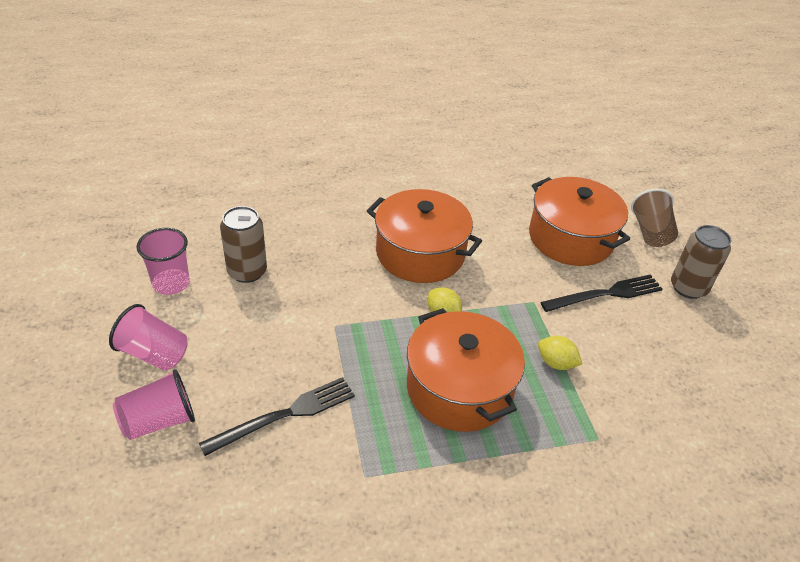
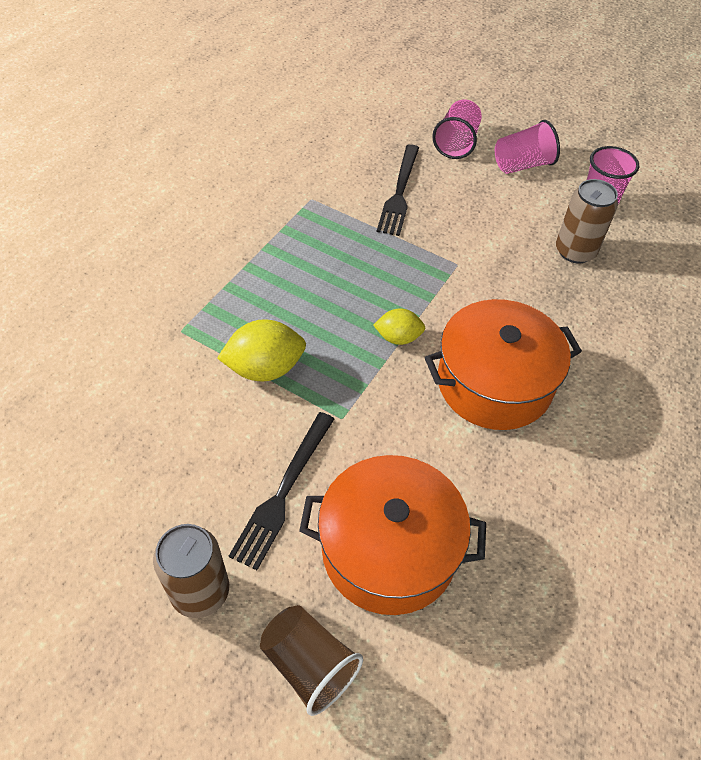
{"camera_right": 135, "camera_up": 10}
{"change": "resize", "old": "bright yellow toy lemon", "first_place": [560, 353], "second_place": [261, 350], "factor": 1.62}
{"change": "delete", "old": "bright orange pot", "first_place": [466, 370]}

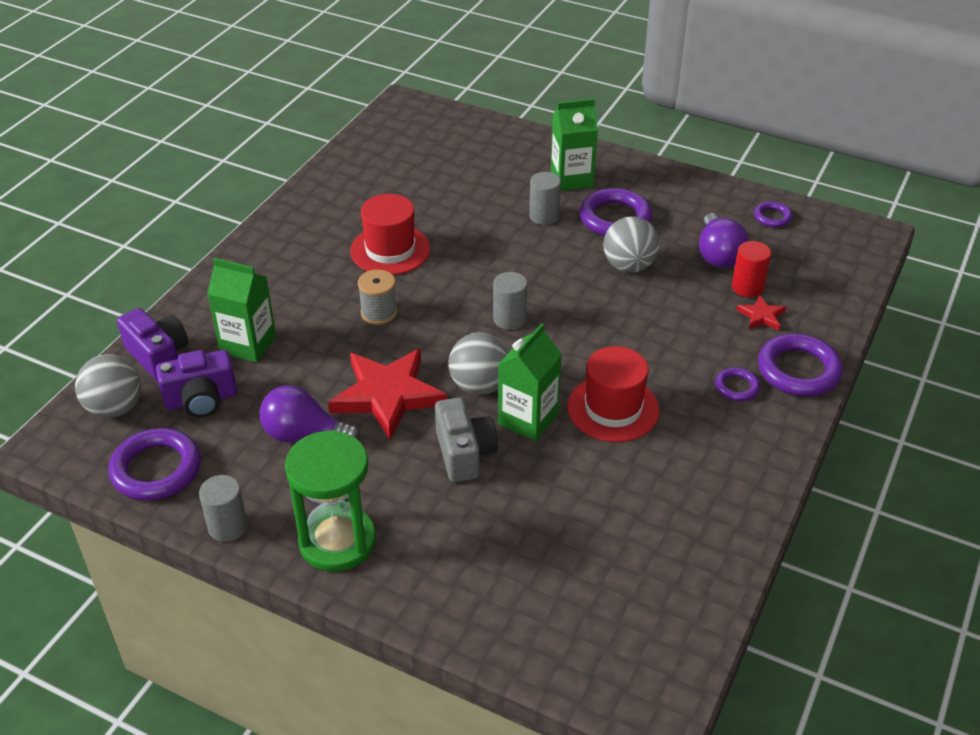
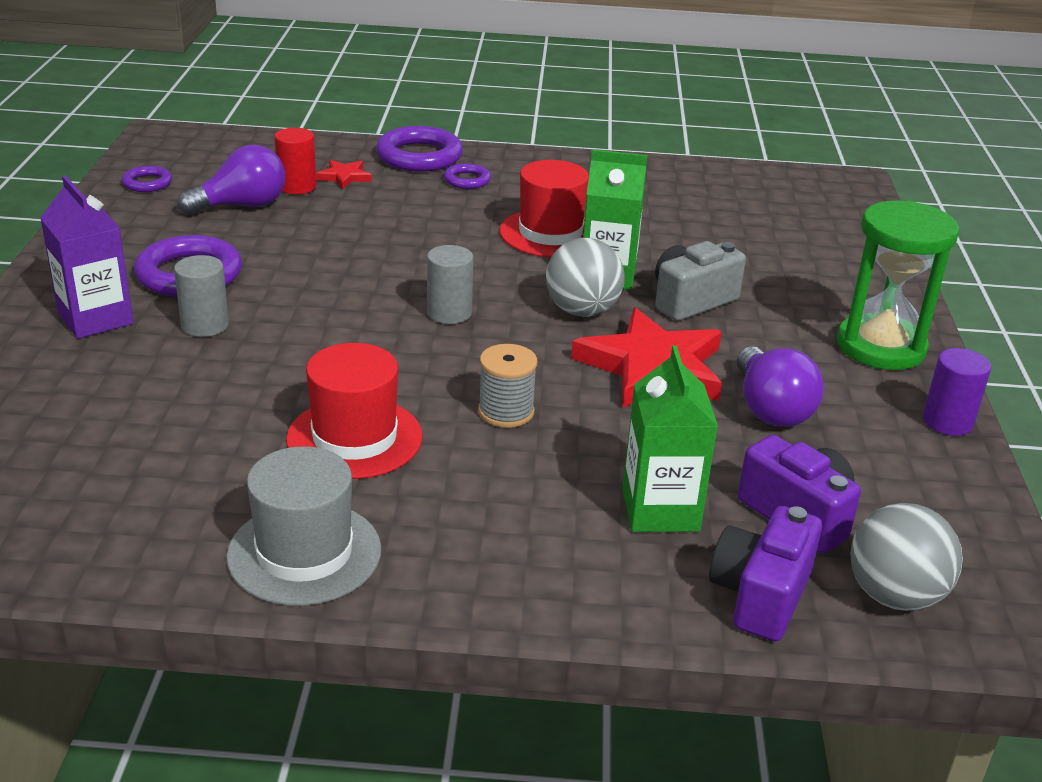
{"camera_right": -115, "camera_up": -10}
{"change": "recolor", "old": "leaf-green milk carton", "new": "purple milk carton", "first_place": [574, 145], "second_place": [87, 257]}
{"change": "insert", "new": "grey tall hat", "second_place": [303, 526]}
{"change": "recolor", "old": "grey cylinder shape", "new": "purple cylinder shape", "first_place": [223, 508], "second_place": [957, 392]}
{"change": "delete", "old": "purple torus", "first_place": [154, 464]}
{"change": "delete", "old": "grey sphere", "first_place": [631, 244]}

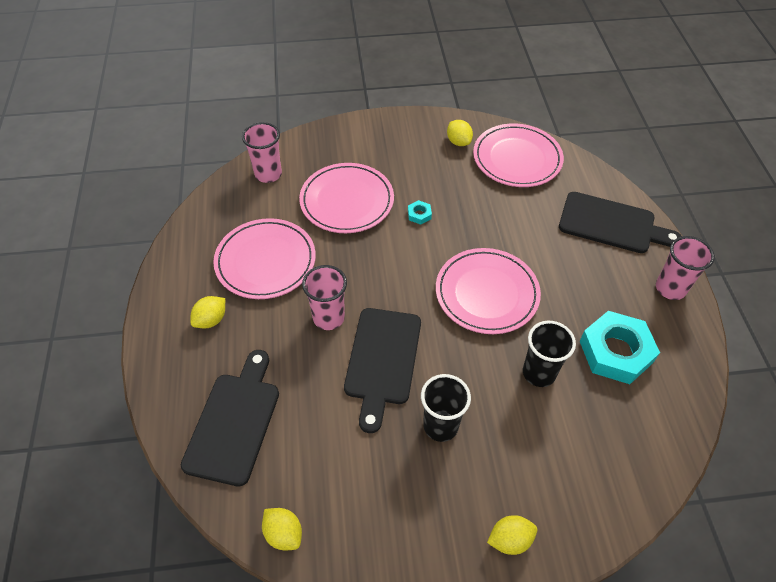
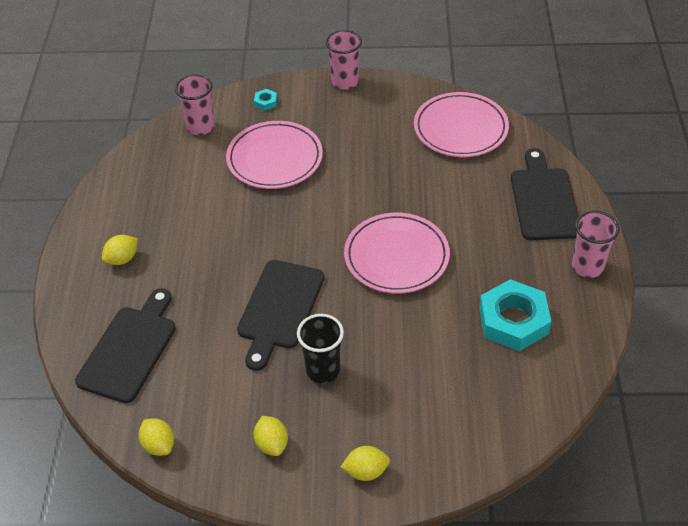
{"camera_right": 10, "camera_up": -5}
{"change": "move", "old": "turquoise hexagon nut", "first_place": [420, 212], "second_place": [265, 100]}
{"change": "move", "old": "bright yellow toy lemon", "first_place": [460, 133], "second_place": [271, 436]}
{"change": "move", "old": "rose-pink cup", "first_place": [324, 297], "second_place": [343, 60]}
{"change": "rotate", "old": "ebony cutting board", "first_place": [620, 222], "second_place": [545, 194], "degrees": -120}
{"change": "delete", "old": "rose-pink flat dish", "first_place": [264, 258]}
{"change": "delete", "old": "ebony cup", "first_place": [549, 354]}

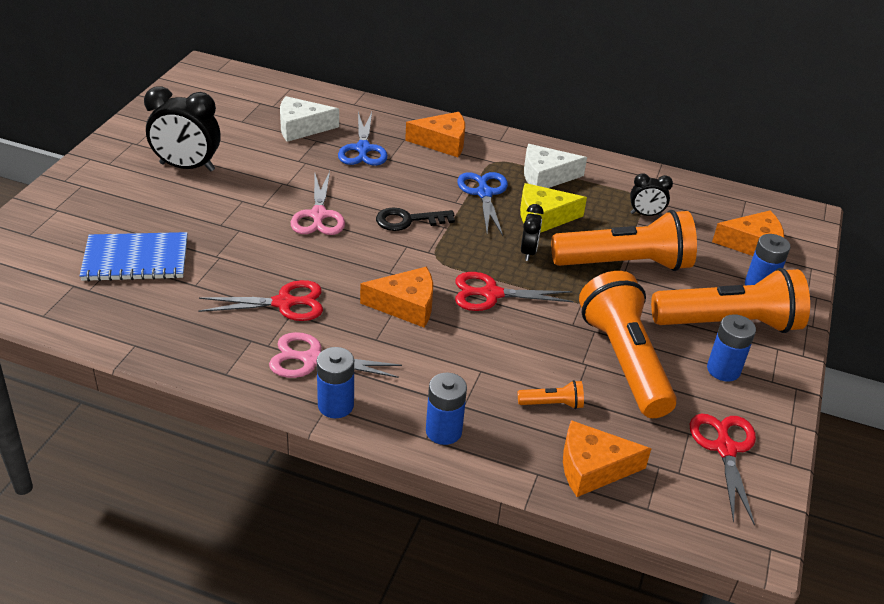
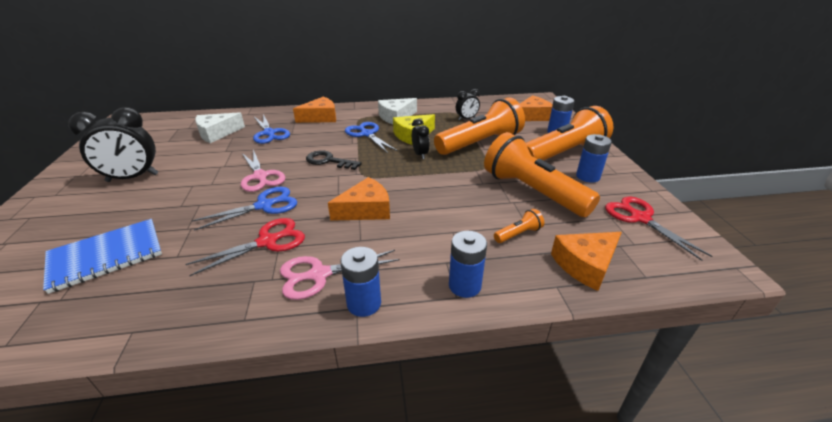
{"camera_right": -25, "camera_up": -5}
{"change": "insert", "new": "blue pair of scissors", "second_place": [244, 209]}
{"change": "rotate", "old": "ebony key", "first_place": [415, 219], "second_place": [334, 160], "degrees": 60}
{"change": "delete", "old": "crimson pair of scissors", "first_place": [514, 291]}

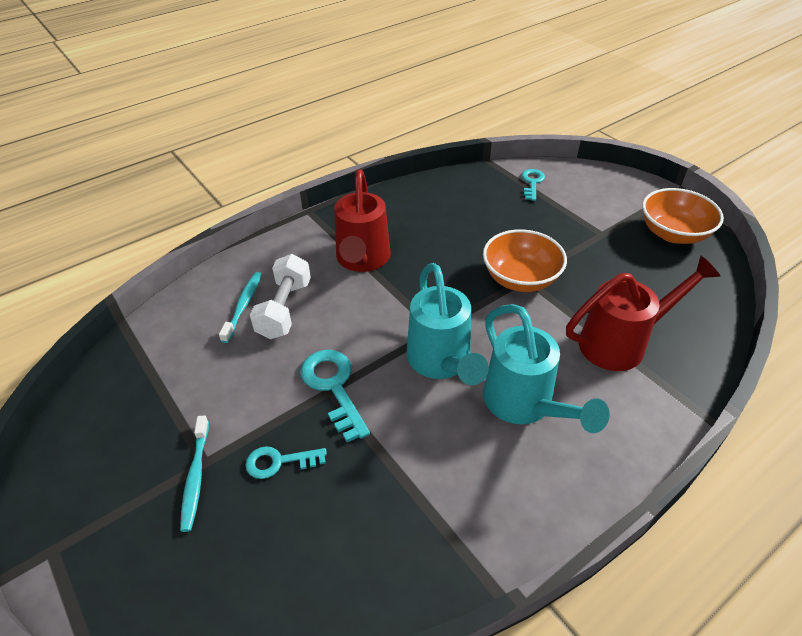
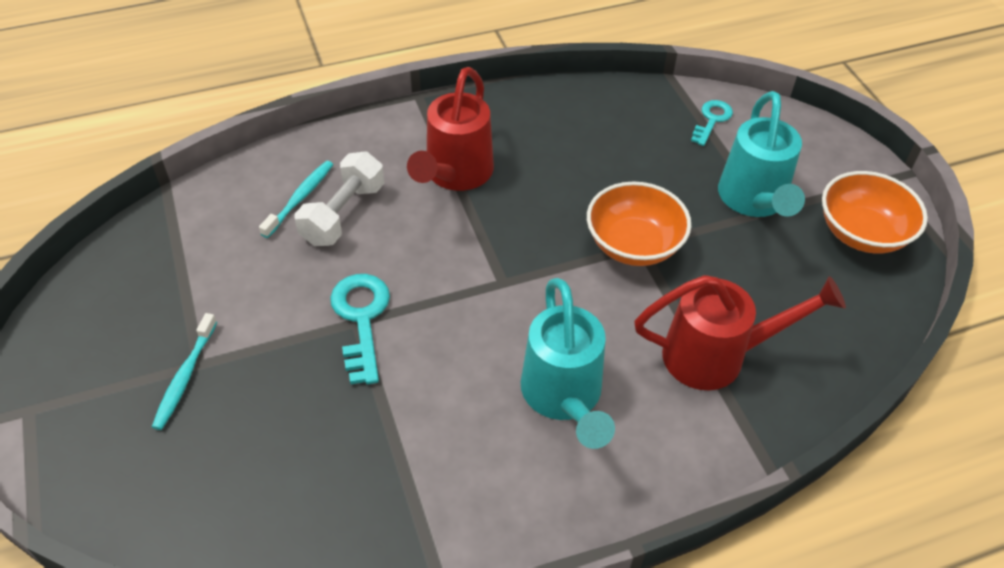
{"camera_right": 15, "camera_up": 5}
{"change": "move", "old": "turquoise watering pot", "first_place": [447, 324], "second_place": [761, 154]}
{"change": "delete", "old": "turquoise key", "first_place": [286, 462]}

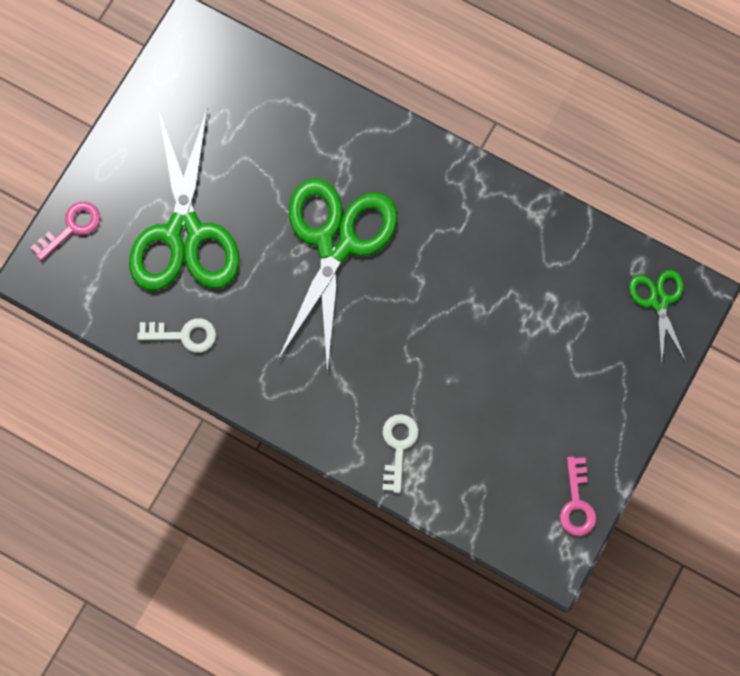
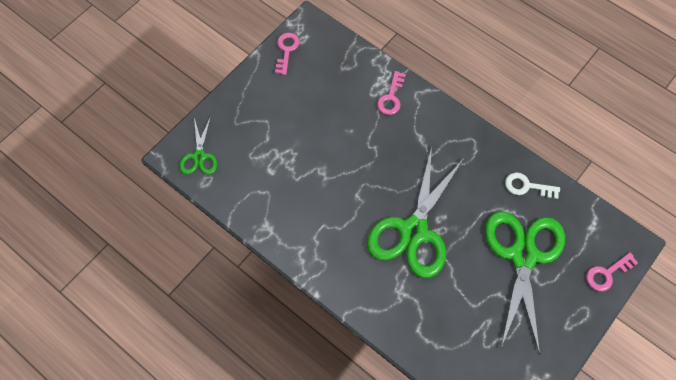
{"camera_right": -170, "camera_up": -10}
{"change": "recolor", "old": "white key", "new": "rose-pink key", "first_place": [400, 453], "second_place": [391, 93]}

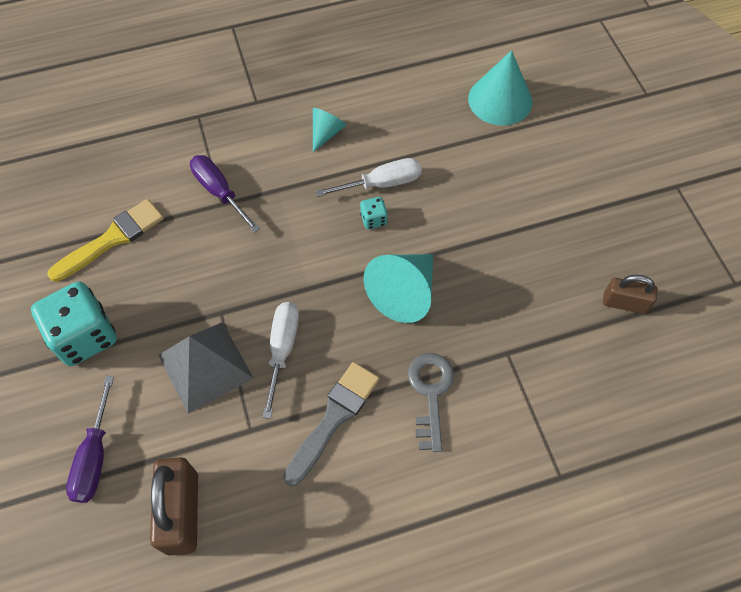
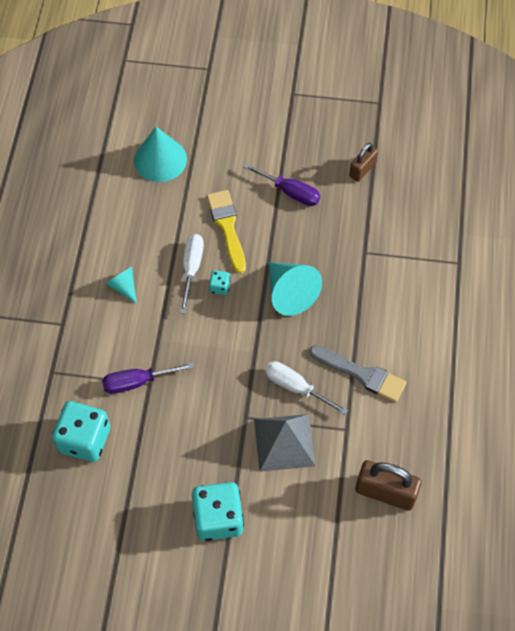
{"camera_right": -65, "camera_up": 0}
{"change": "insert", "new": "turquoise game die", "second_place": [81, 431]}
{"change": "move", "old": "bright yellow paint brush", "first_place": [105, 240], "second_place": [226, 232]}
{"change": "move", "old": "purple flat screwdriver", "first_place": [90, 439], "second_place": [281, 184]}
{"change": "rotate", "old": "grey paint brush", "first_place": [331, 424], "second_place": [357, 373], "degrees": 150}
{"change": "delete", "old": "grey key", "first_place": [431, 402]}

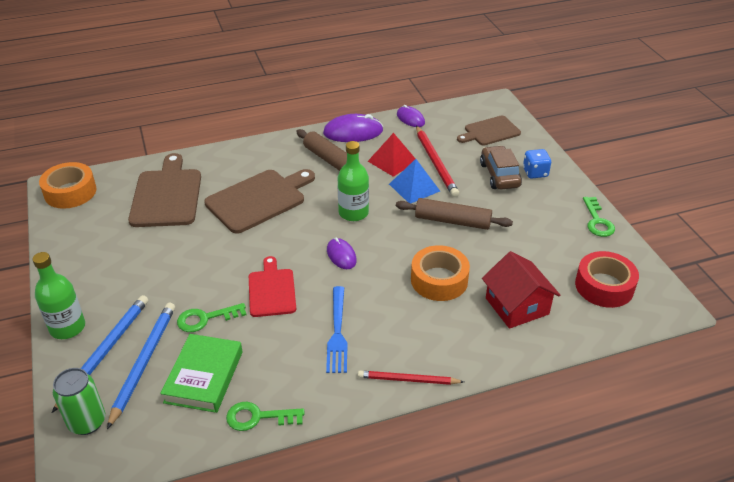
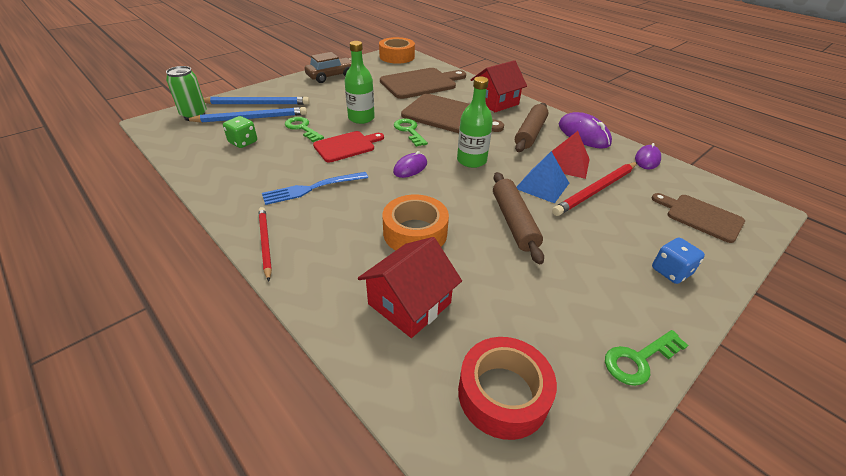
{"camera_right": 65, "camera_up": 0}
{"change": "replace", "old": "leaf-green hardback", "new": "leaf-green game die", "first_place": [201, 373], "second_place": [240, 132]}
{"change": "move", "old": "russet car", "first_place": [501, 168], "second_place": [328, 67]}
{"change": "move", "old": "leaf-green bottle", "first_place": [58, 295], "second_place": [360, 82]}
{"change": "move", "old": "leaf-green key", "first_place": [265, 416], "second_place": [411, 133]}
{"change": "insert", "new": "crimson cottage", "second_place": [499, 86]}

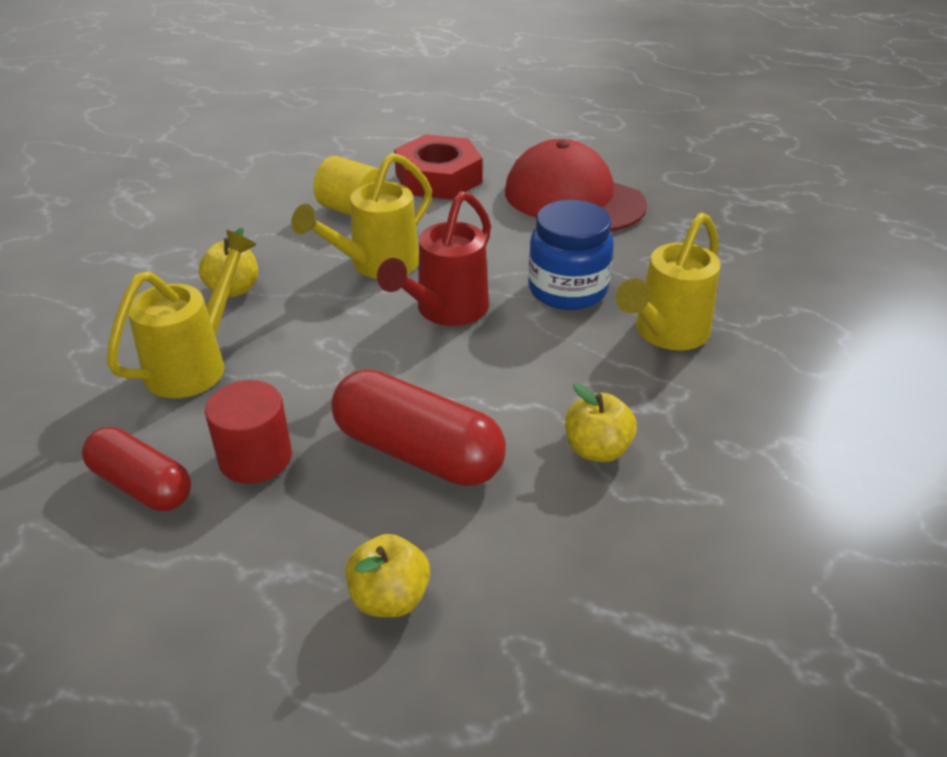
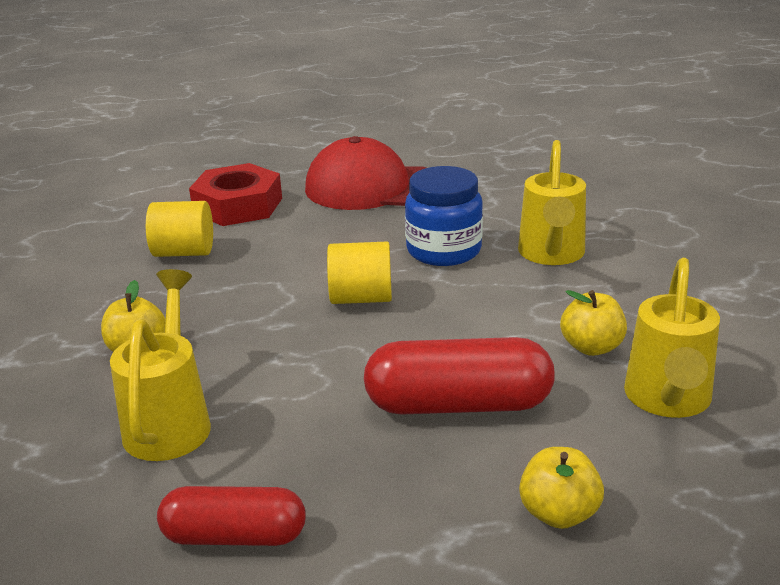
{"camera_right": -30, "camera_up": -10}
{"change": "replace", "old": "crimson watering pot", "new": "bright yellow cylinder shape", "first_place": [434, 258], "second_place": [359, 273]}
{"change": "move", "old": "bright yellow watering pot", "first_place": [361, 216], "second_place": [672, 338]}
{"change": "delete", "old": "crimson cylinder shape", "first_place": [248, 432]}

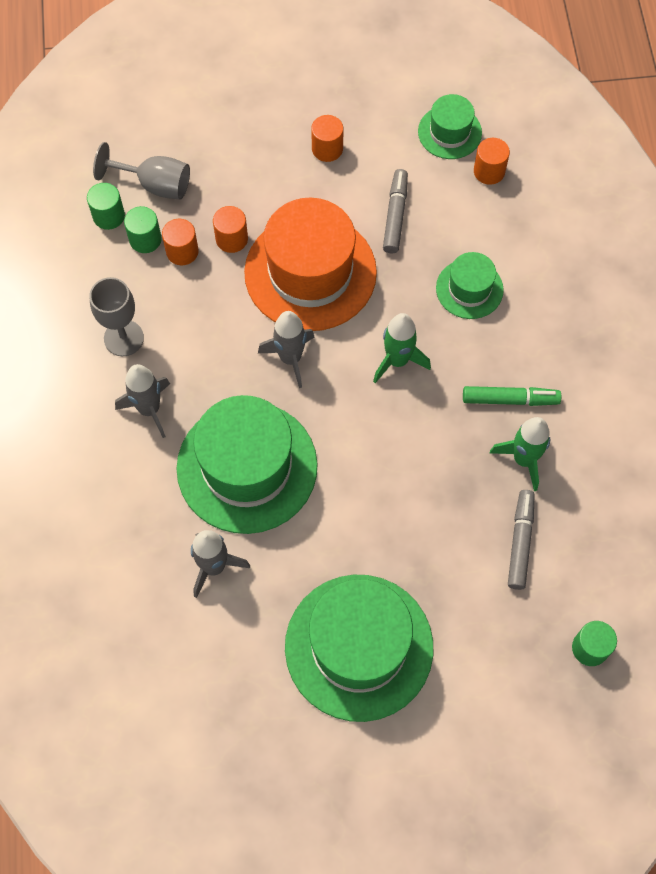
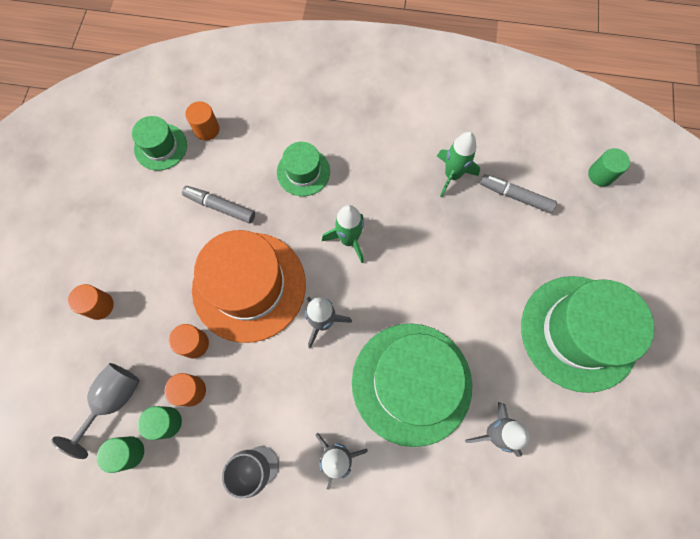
{"camera_right": -75, "camera_up": 5}
{"change": "move", "old": "bright orange cylinder shape", "first_place": [327, 138], "second_place": [91, 302]}
{"change": "delete", "old": "leaf-green marker pen", "first_place": [512, 396]}

